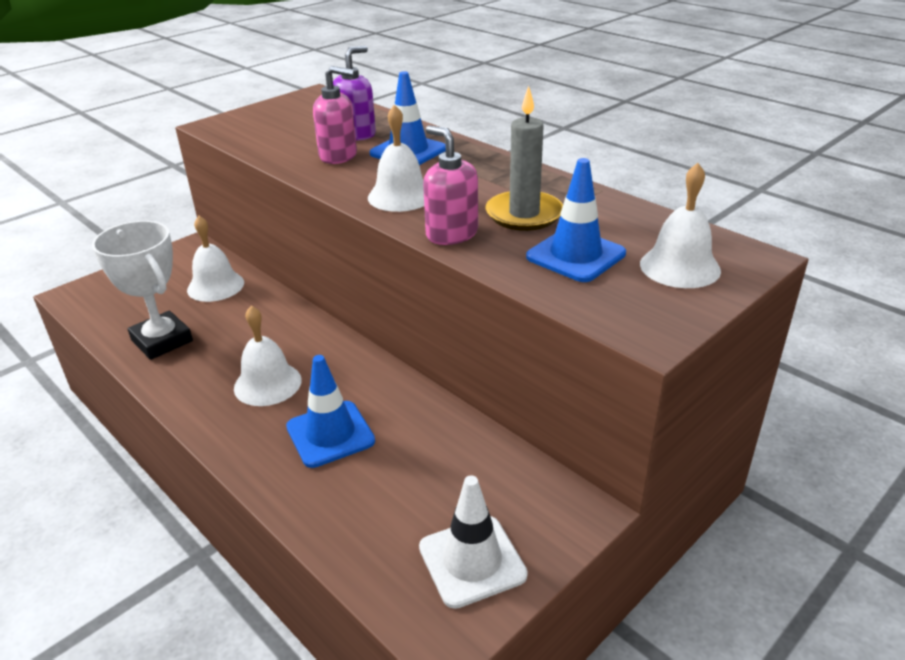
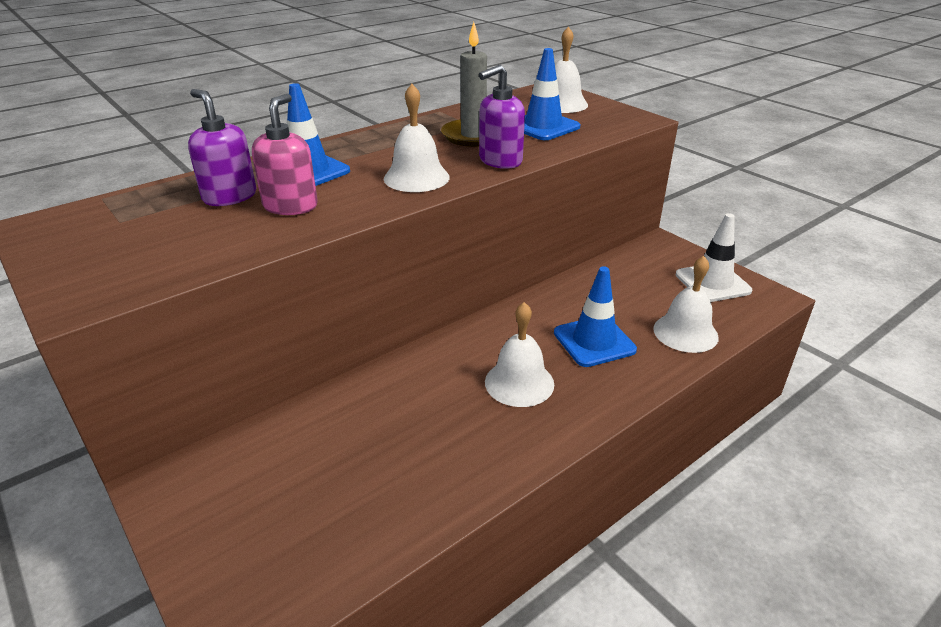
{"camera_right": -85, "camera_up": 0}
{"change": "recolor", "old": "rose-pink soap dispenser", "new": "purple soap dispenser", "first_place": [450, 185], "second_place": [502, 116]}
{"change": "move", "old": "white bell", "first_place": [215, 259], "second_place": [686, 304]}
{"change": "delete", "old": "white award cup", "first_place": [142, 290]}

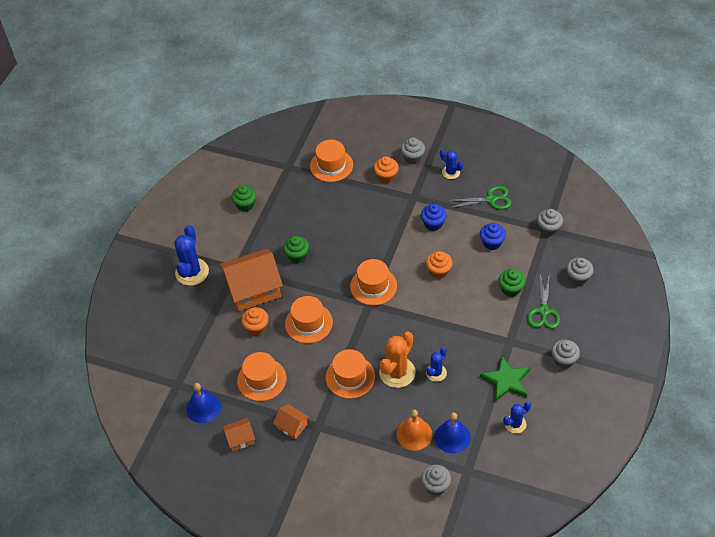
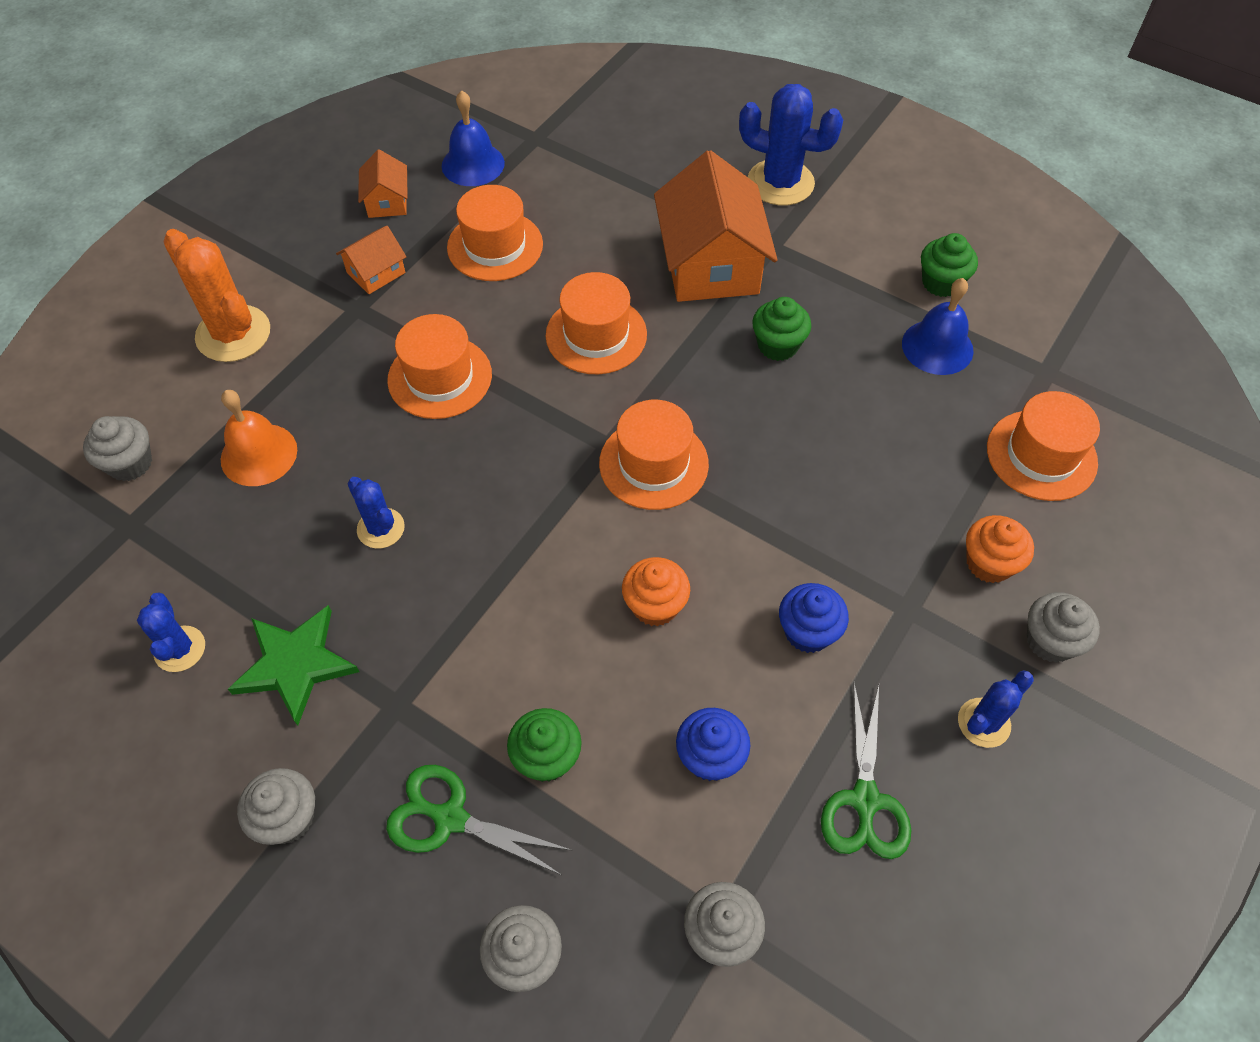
{"camera_right": 100, "camera_up": 5}
{"change": "move", "old": "bright orange saguaro cactus", "first_place": [397, 359], "second_place": [216, 295]}
{"change": "move", "old": "blue bell", "first_place": [453, 432], "second_place": [938, 326]}
{"change": "delete", "old": "bright orange muffin", "first_place": [255, 321]}

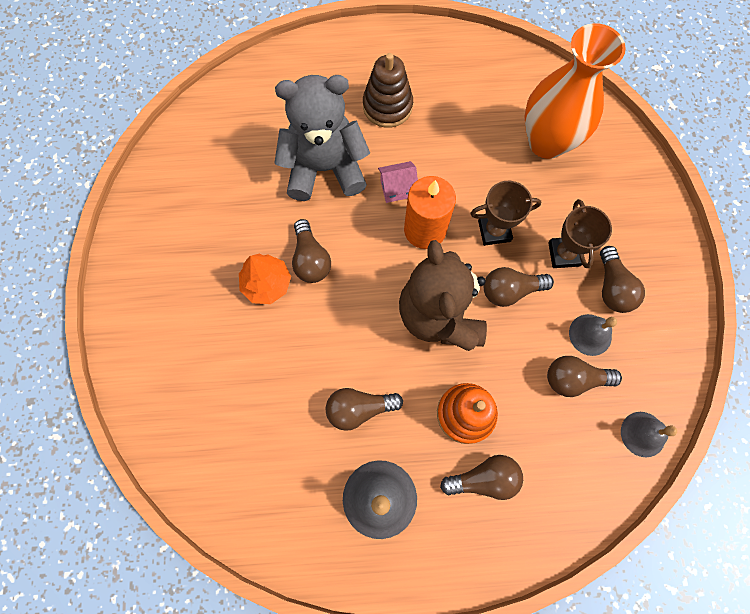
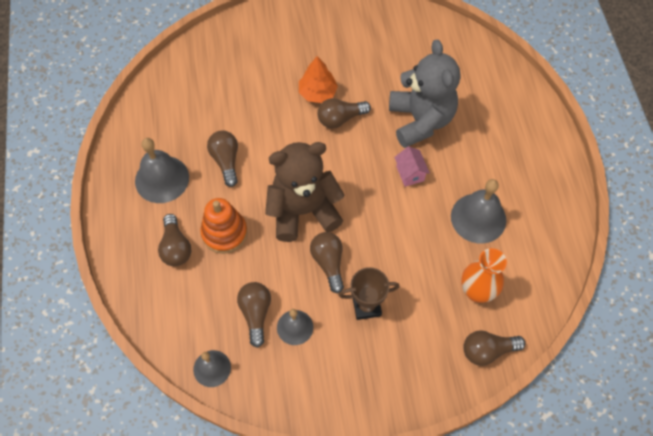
{"camera_right": 85, "camera_up": -10}
{"change": "insert", "new": "grey bell", "second_place": [478, 211]}
{"change": "resize", "old": "bright orange vase", "first_place": [575, 91], "second_place": [484, 275], "factor": 0.64}
{"change": "move", "old": "russet bulb", "first_place": [622, 279], "second_place": [494, 348]}
{"change": "delete", "old": "russet stacking toy", "first_place": [388, 90]}
{"change": "delete", "old": "bright orange wax candle", "first_place": [430, 212]}
{"change": "delete", "old": "russet award cup", "first_place": [505, 213]}

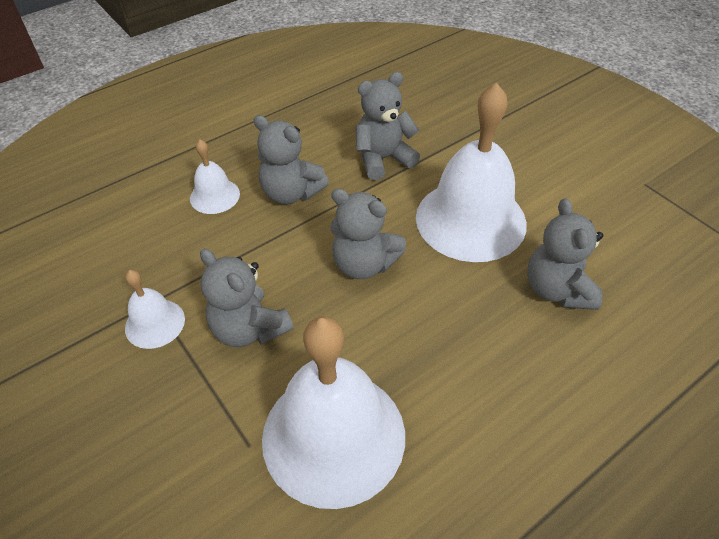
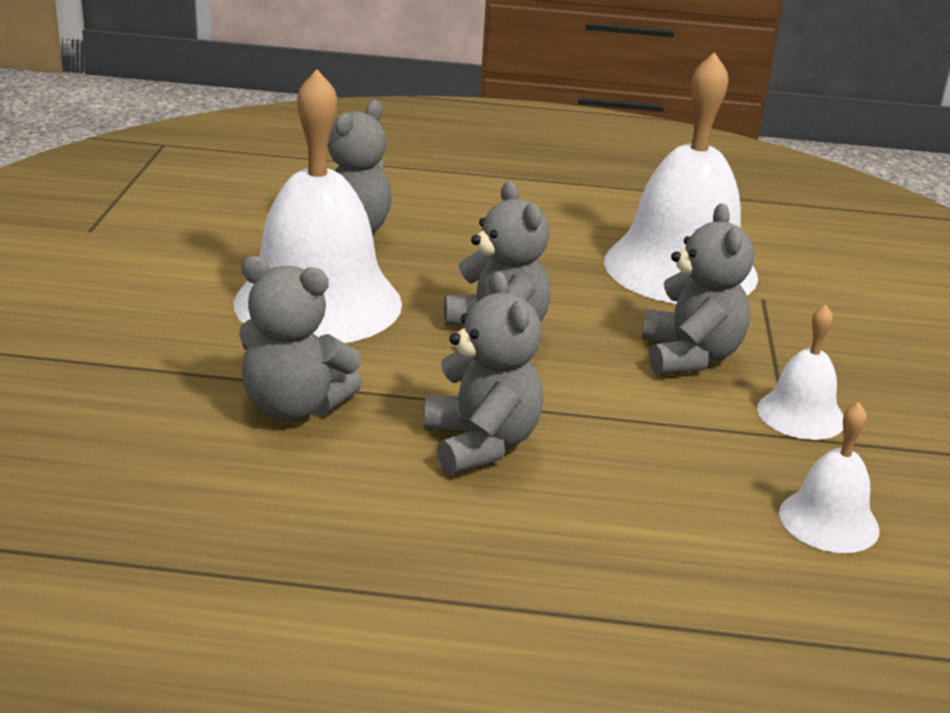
{"camera_right": -140, "camera_up": -20}
{"change": "move", "old": "white bell", "first_place": [215, 176], "second_place": [829, 477]}

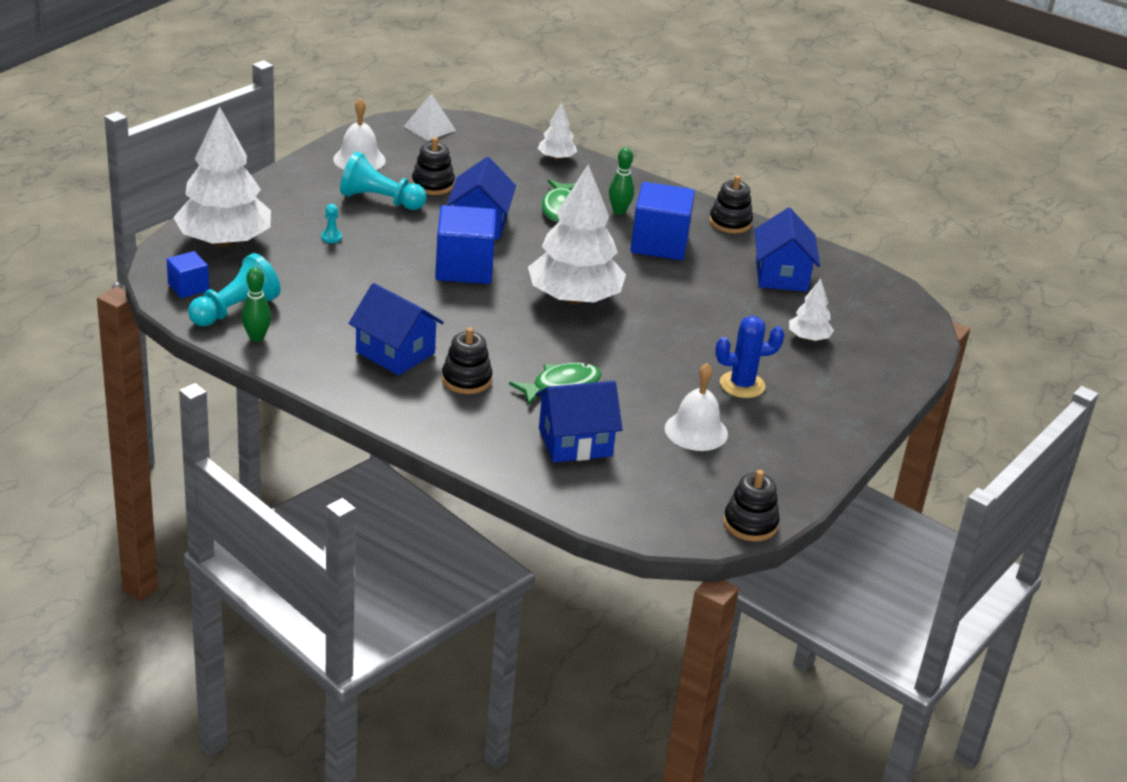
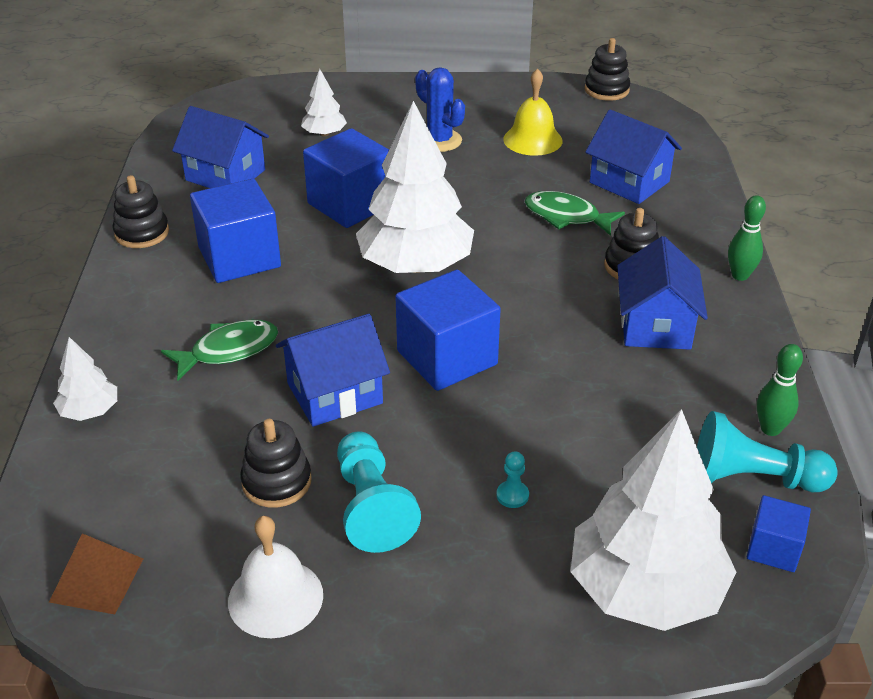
{"camera_right": -120, "camera_up": 5}
{"change": "recolor", "old": "white pyramid shape", "new": "russet pyramid shape", "first_place": [429, 117], "second_place": [96, 573]}
{"change": "rotate", "old": "blue cottage", "first_place": [787, 250], "second_place": [220, 147], "degrees": 60}
{"change": "insert", "new": "blue cube", "second_place": [346, 178]}
{"change": "recolor", "old": "white bell", "new": "bright yellow bell", "first_place": [696, 407], "second_place": [532, 112]}
{"change": "move", "old": "leaf-green bowling pin", "first_place": [621, 181], "second_place": [747, 238]}

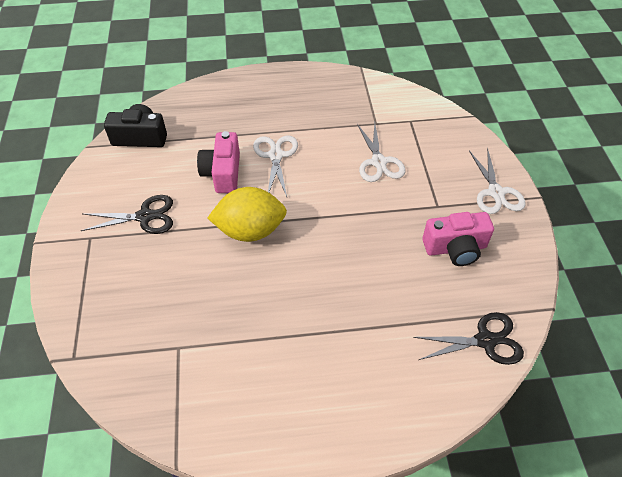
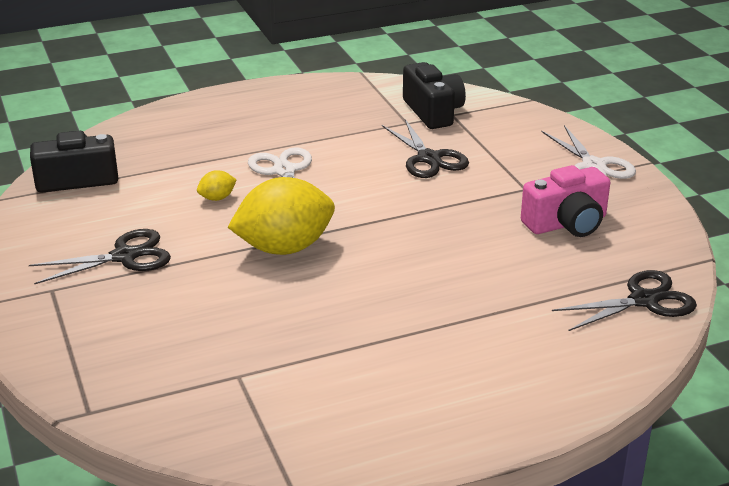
{"camera_right": -15, "camera_up": -20}
{"change": "replace", "old": "rose-pink compact camera", "new": "bright yellow toy lemon", "first_place": [218, 162], "second_place": [217, 185]}
{"change": "recolor", "old": "white pair of scissors", "new": "ebony pair of scissors", "first_place": [381, 152], "second_place": [425, 148]}
{"change": "insert", "new": "ebony compact camera", "second_place": [434, 95]}

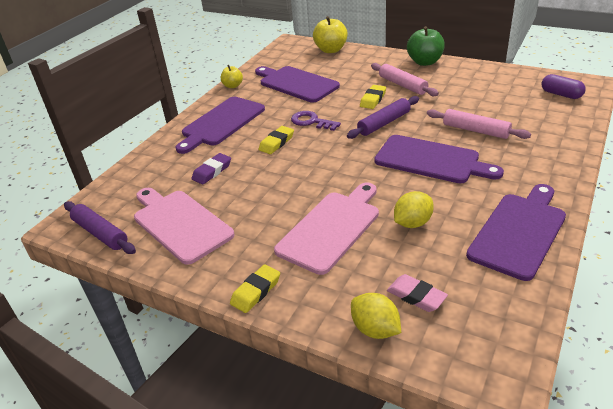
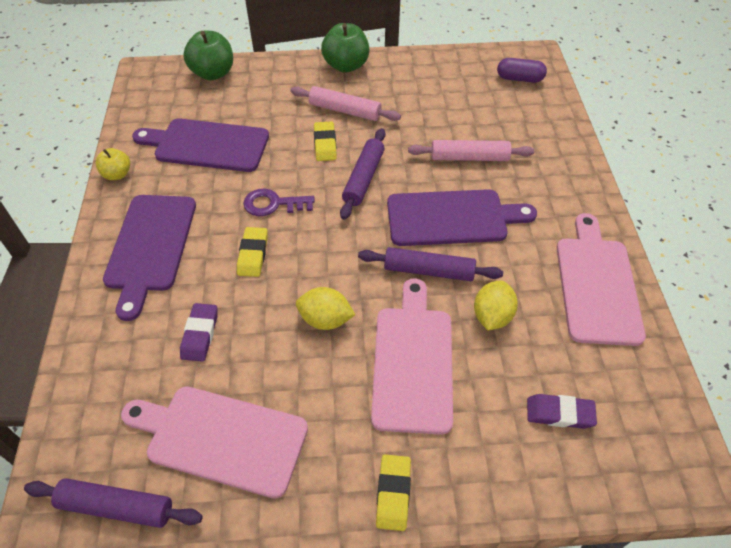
{"camera_right": -35, "camera_up": 15}
{"change": "recolor", "old": "bright yellow apple fruit", "new": "leaf-green apple fruit", "first_place": [330, 34], "second_place": [208, 56]}
{"change": "move", "old": "bright yellow toy lemon", "first_place": [376, 316], "second_place": [325, 308]}
{"change": "insert", "new": "purple rolling pin", "second_place": [430, 264]}
{"change": "recolor", "old": "rose-pink gum eraser", "new": "purple gum eraser", "first_place": [417, 293], "second_place": [562, 411]}
{"change": "recolor", "old": "purple cutting board", "new": "rose-pink cutting board", "first_place": [516, 232], "second_place": [601, 279]}

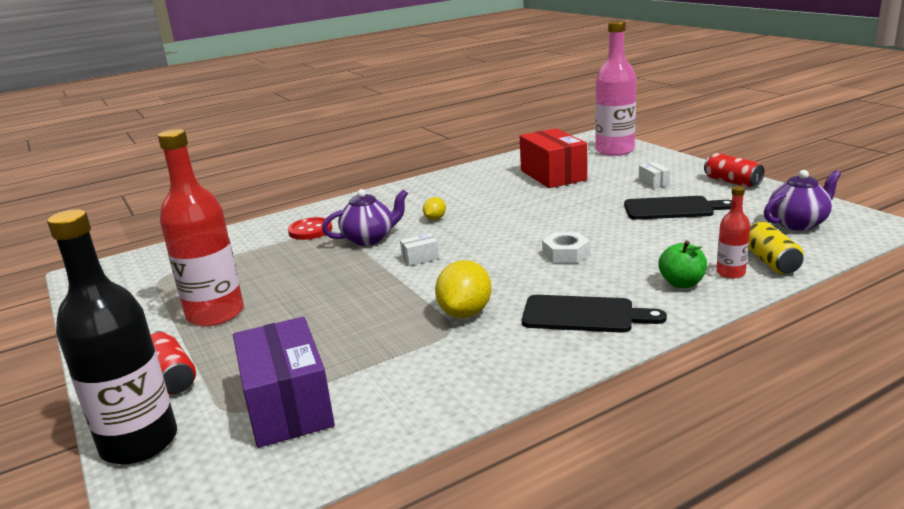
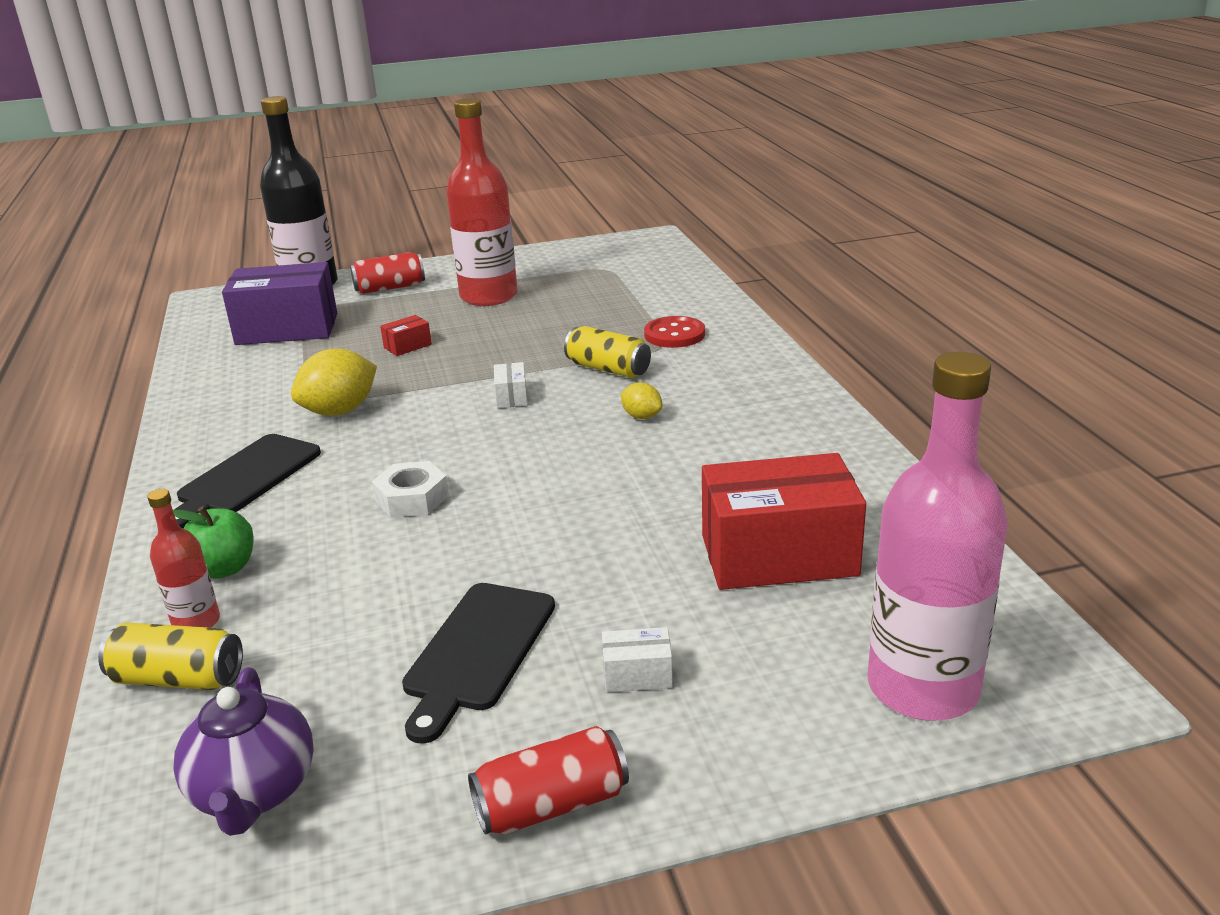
{"camera_right": 105, "camera_up": 5}
{"change": "rotate", "old": "bright yellow toy lemon", "first_place": [463, 289], "second_place": [334, 382], "degrees": -75}
{"change": "insert", "new": "crimson box", "second_place": [406, 335]}
{"change": "replace", "old": "purple tea pot", "new": "bright yellow tin", "first_place": [365, 217], "second_place": [607, 352]}

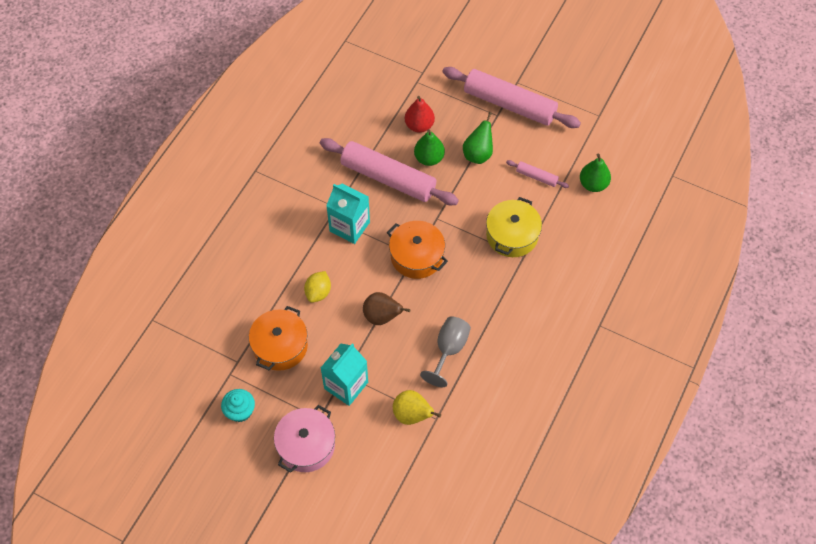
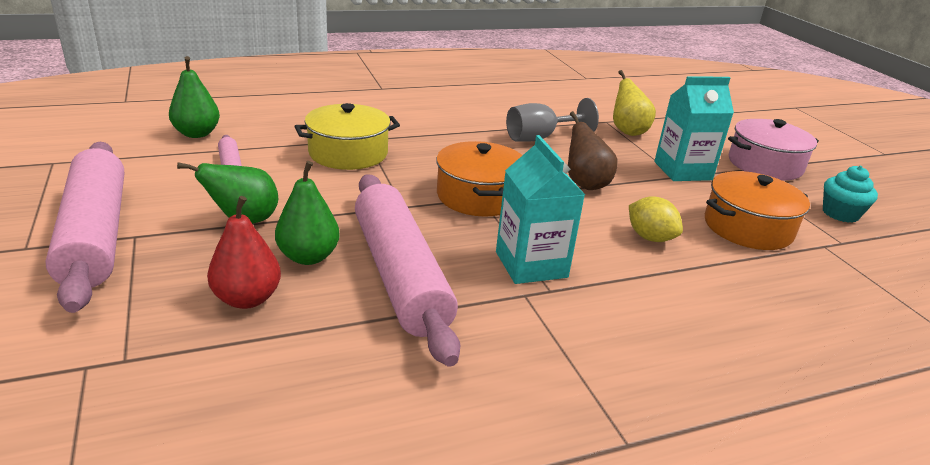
{"camera_right": -140, "camera_up": -30}
{"change": "rotate", "old": "bright yellow toy lemon", "first_place": [317, 287], "second_place": [656, 219], "degrees": 75}

